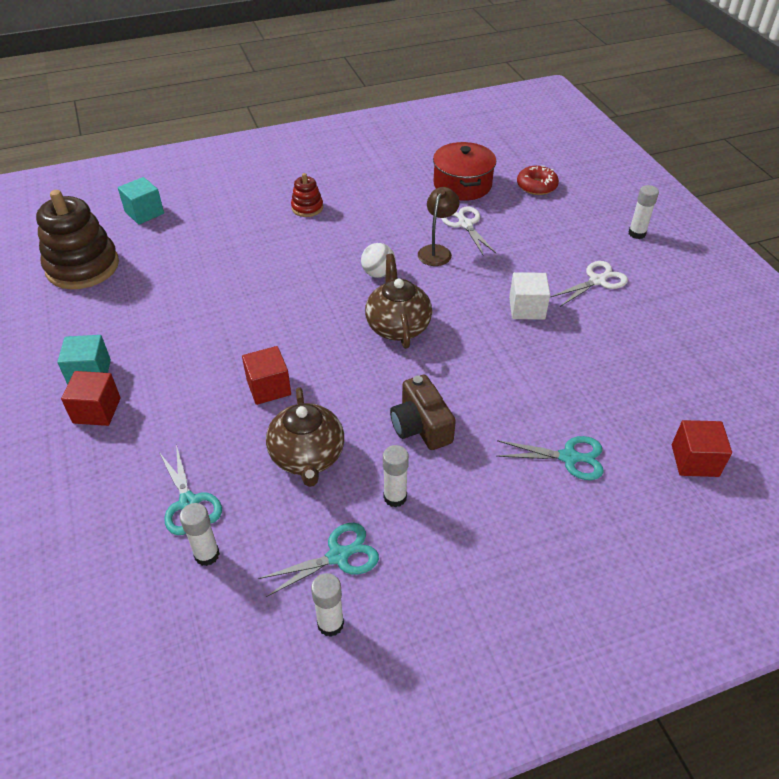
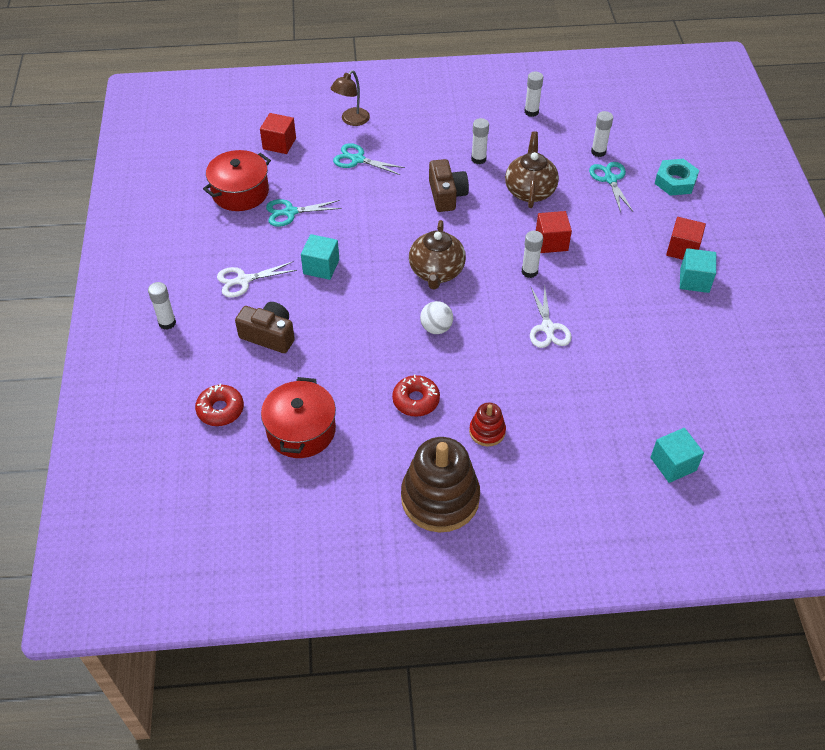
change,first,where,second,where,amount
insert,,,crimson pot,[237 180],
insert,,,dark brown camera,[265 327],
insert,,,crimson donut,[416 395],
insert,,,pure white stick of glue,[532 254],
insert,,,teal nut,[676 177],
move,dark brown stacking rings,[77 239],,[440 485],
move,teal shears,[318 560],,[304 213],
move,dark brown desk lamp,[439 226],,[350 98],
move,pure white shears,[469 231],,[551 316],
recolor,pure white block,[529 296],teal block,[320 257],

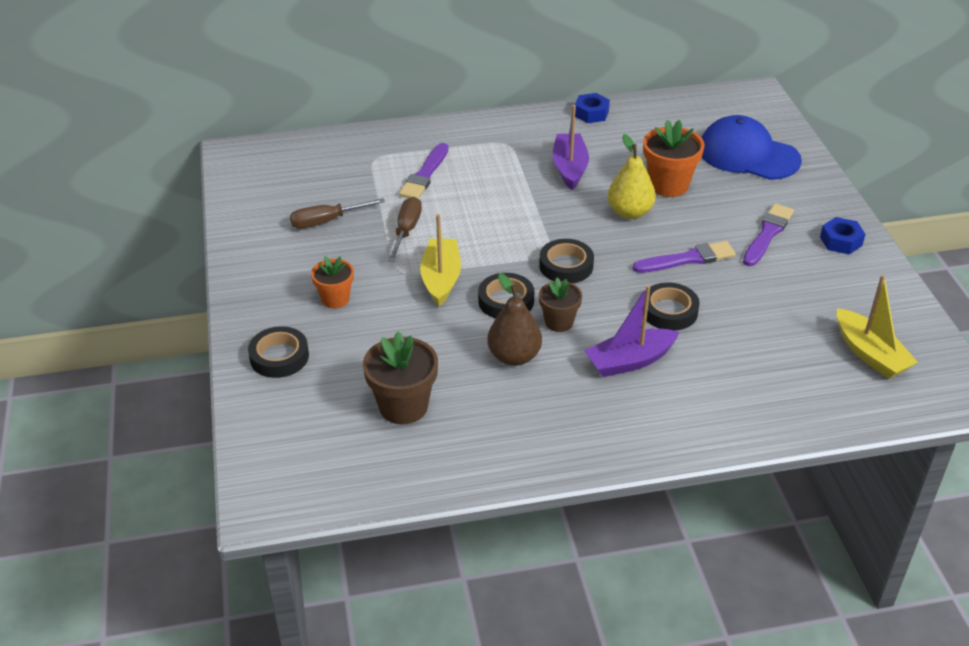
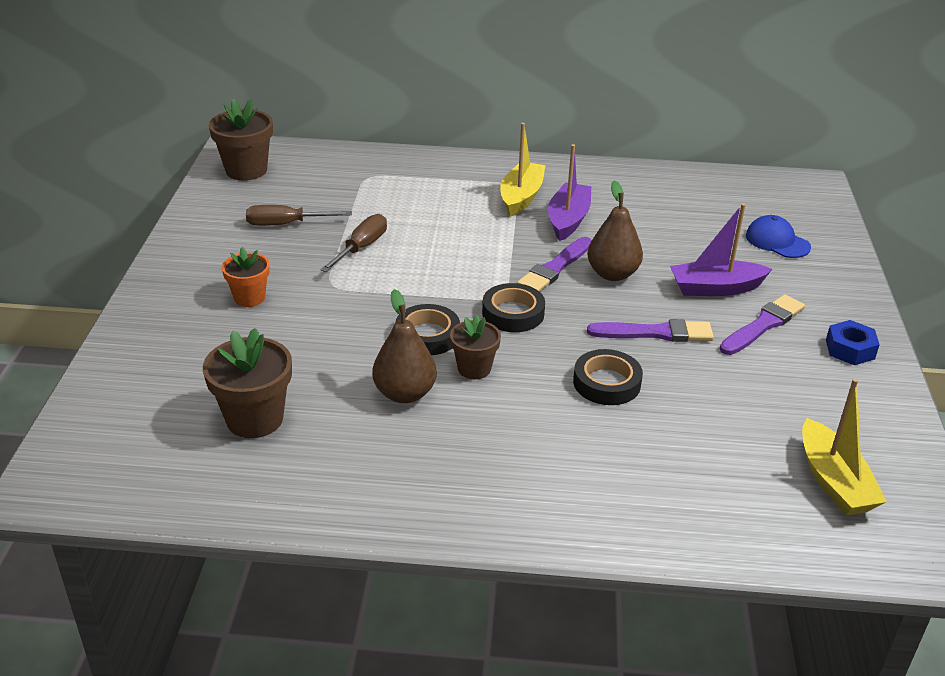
change,first,where,second,where,amount
delete,ebony roll of tape,[278 352],,,
delete,royal blue nut,[592 108],,,
delete,bright orange potted plant,[674 158],,,
insert,,,dark brown potted plant,[241 140],
move,royal purple paint brush,[423 171],,[554 264],
move,yellow boat,[440 260],,[523 170],
move,royal purple boat,[631 331],,[721 249],
recolor,yellow pear,[632 176],dark brown pear,[615 230],
resize,royal blue cap,[751 147],,[778 236],x0.56

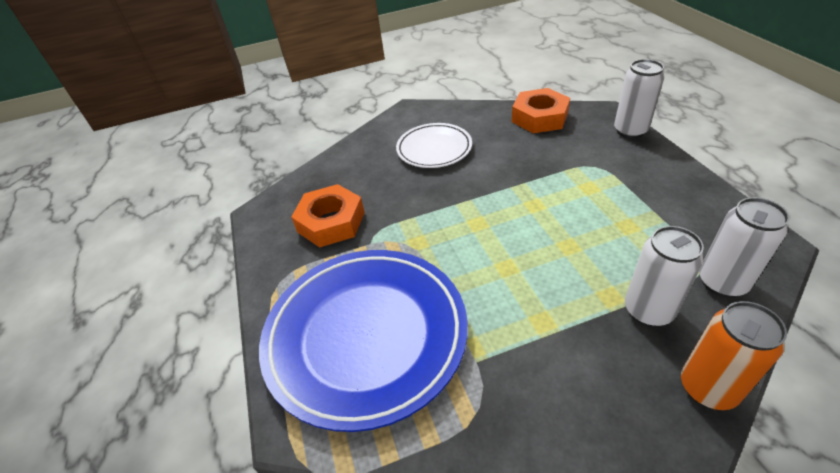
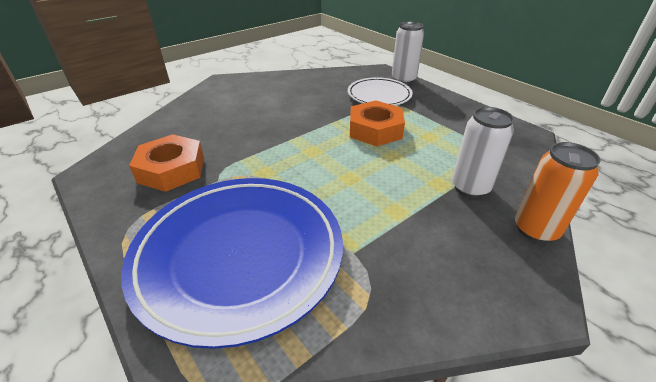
change,first,where,second,where,amount
delete,pure white tin,[744 247],,,
move,pure white plate,[434 145],,[380 91],
move,bright orange nut,[541 110],,[377 123],

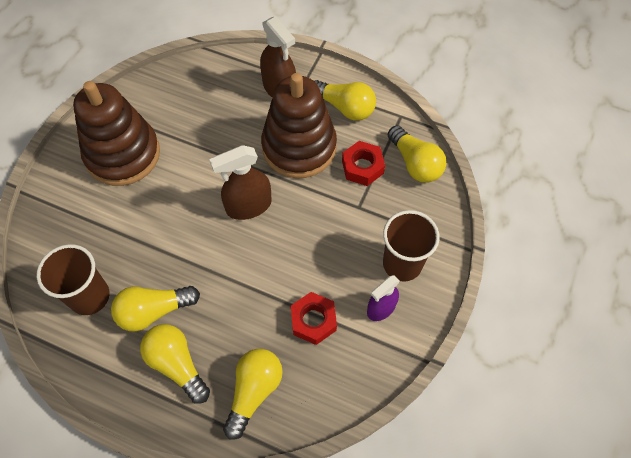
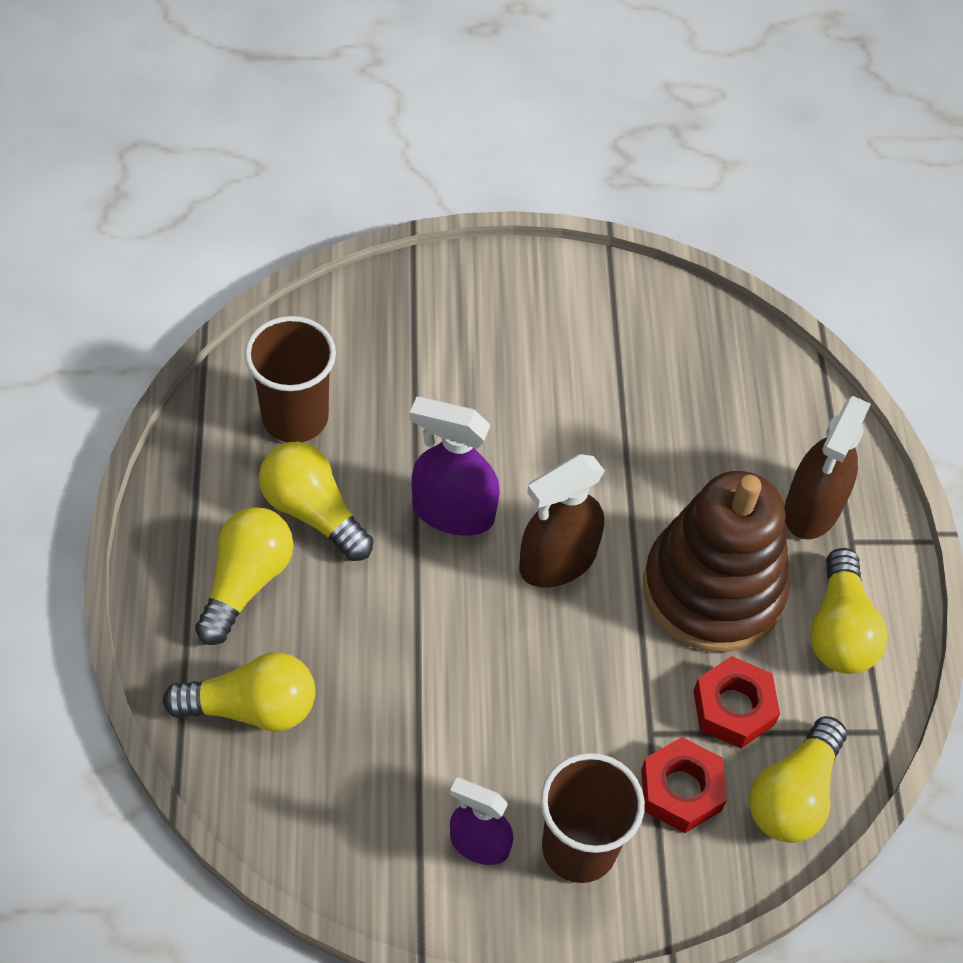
change,first,where,second,where,amount
delete,dark brown stacking rings,[116 133],,,
insert,,,royal purple spray cleaner,[455 466],
move,crimson nut,[314 318],,[684 785],
rotate,dark brown spray cleaner,[240 182],,[562 521],75 degrees counterclockwise

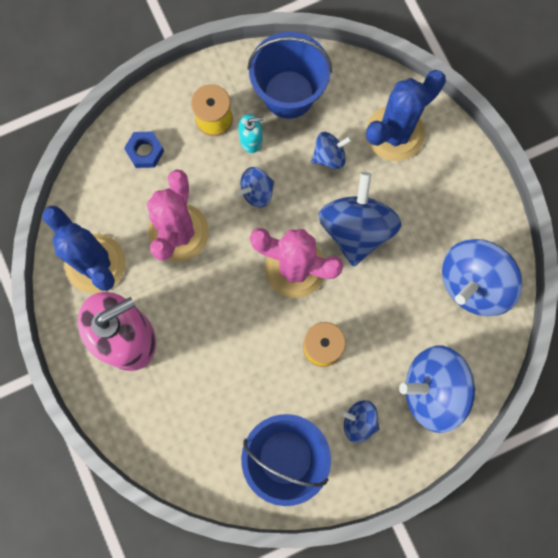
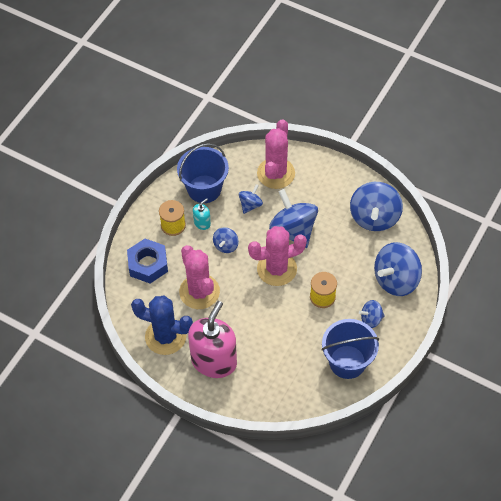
change,first,where,second,where,amount
recolor,royal blue cactus,[406 115],rosy cactus,[276 154],
resize,royal blue nut,[144 149],,[147 261],x1.71

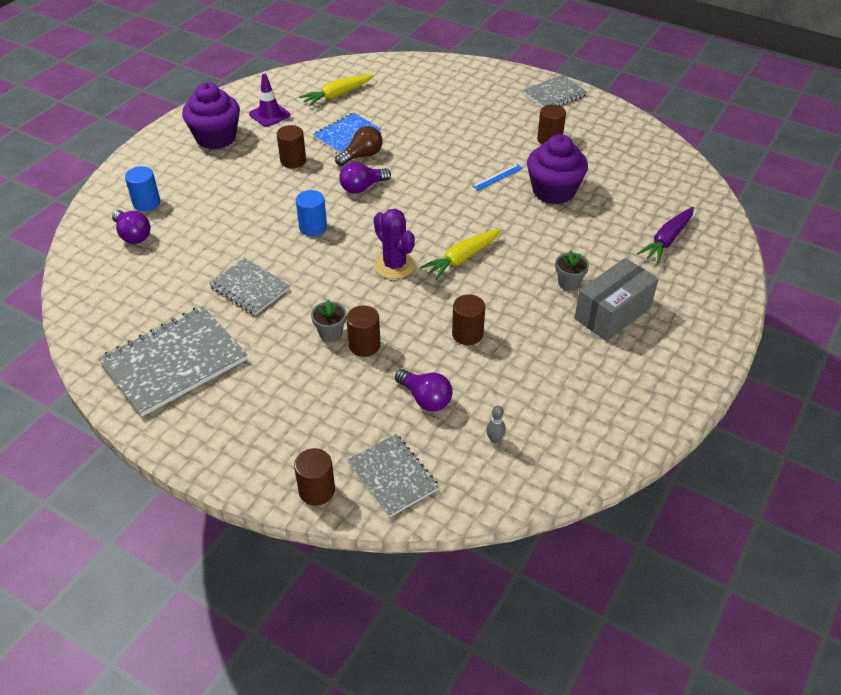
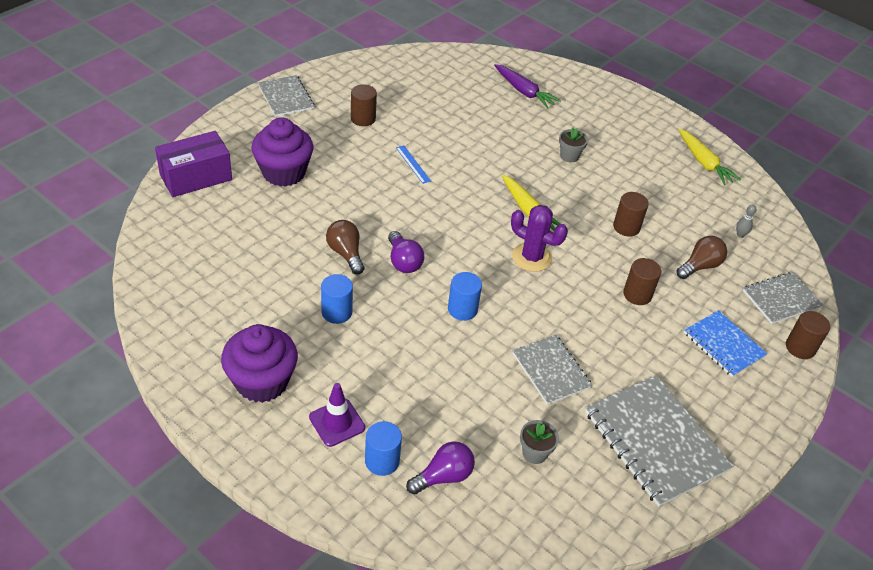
change,first,where,second,where,amount
delete,ash-grey package,[616 299],,,
insert,,,royal purple package,[193 164],
move,royal purple safety cone,[269 100],,[337 415],
move,yellow root vegetable,[336 90],,[710 157],
move,ash-grey potted plant,[329 321],,[539 442],
move,royal blue notebook,[347 133],,[725 343],
move,royal purple muffin,[557 169],,[282 152],
recolor,dark brown cylinder shape,[291 146],royal blue cylinder shape,[337 299],
recolor,royal purple lightbulb,[424 390],dark brown lightbulb,[702 257],
rotate,ash-grey notebook,[249 286],,[552 369],75 degrees counterclockwise
rotate,royal purple cactus,[394 244],,[539 238],60 degrees clockwise

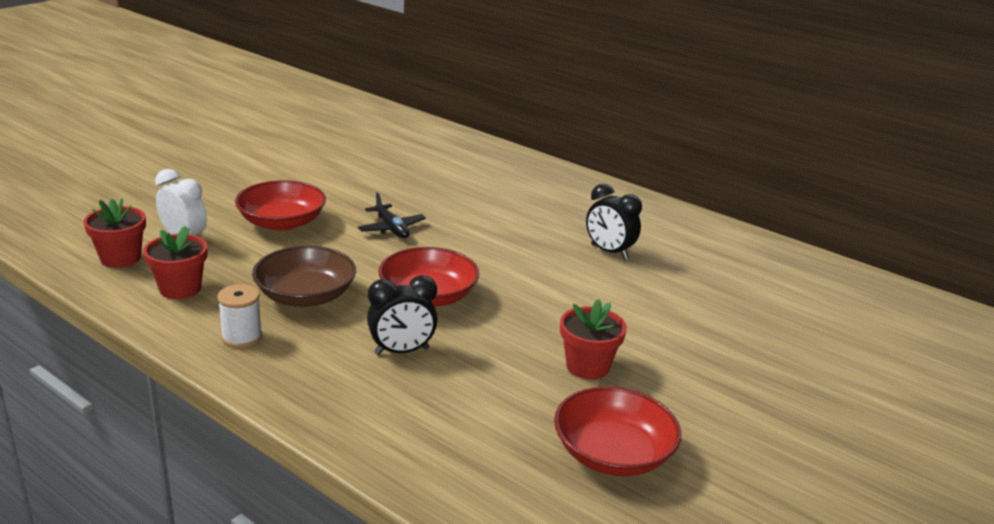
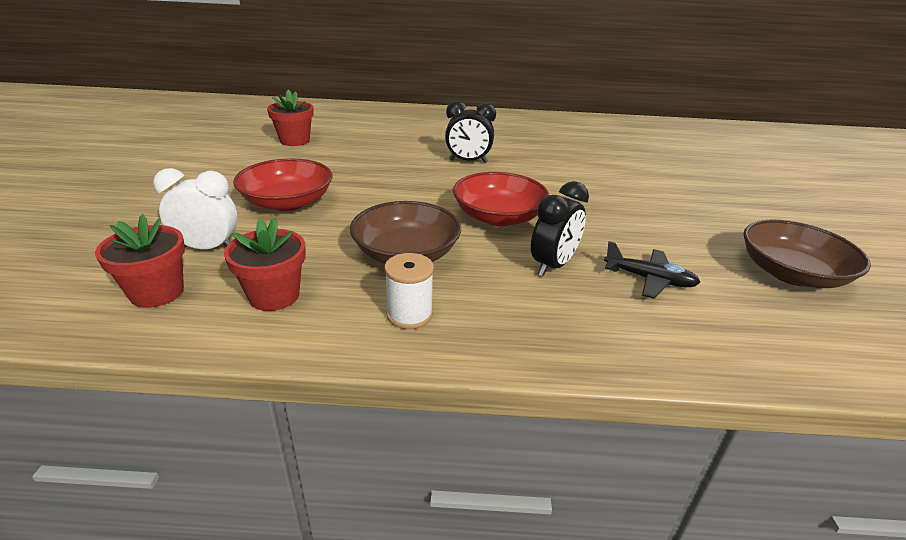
change,first,where,second,where,amount
move,ebony plane,[392 215],,[652 270],
move,crimson potted plant,[593 339],,[290 118],
move,ebony bedside clock,[614 221],,[470 132],
recolor,crimson deep dish,[617 431],dark brown deep dish,[807 254],

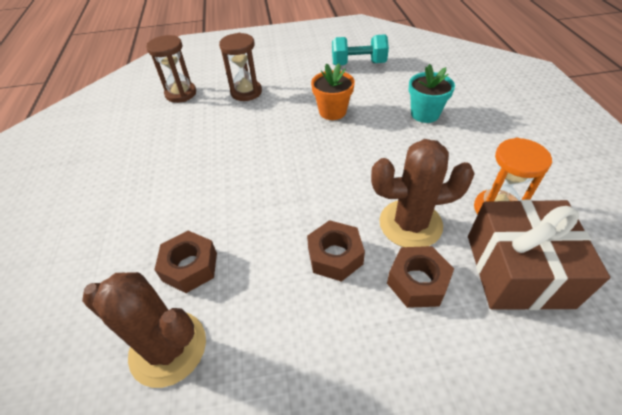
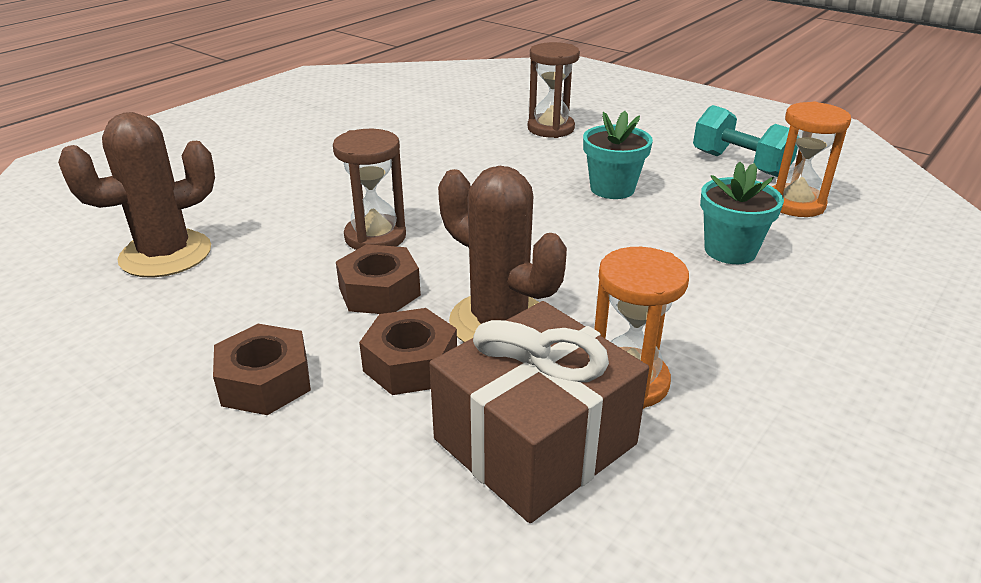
change,first,where,second,where,amount
insert,,,bright orange hourglass,[811 159],
move,dark brown hourglass,[171 69],,[369 189],
move,dark brown nut,[185 262],,[262 369],
recolor,bright orange potted plant,[333 91],teal potted plant,[618 155],
rotate,dark brown cactus,[144 330],,[136 195],75 degrees clockwise

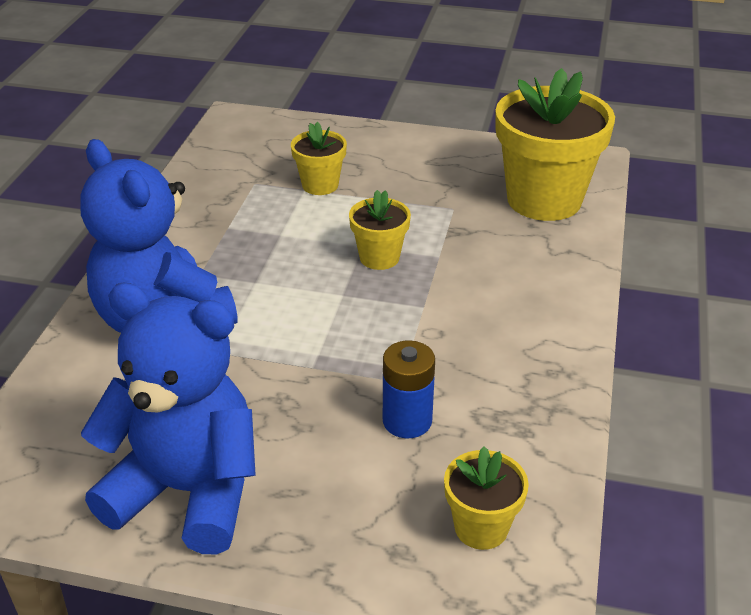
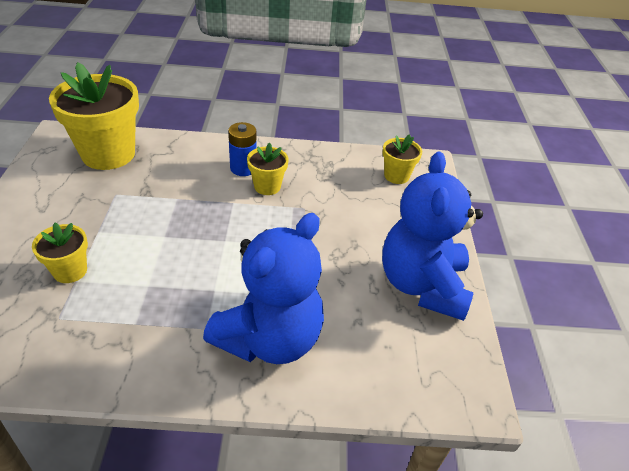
change,first,where,second,where,amount
move,yellow potted plant,[380 230],,[268 168],
move,royal blue battery,[409 389],,[242 149],

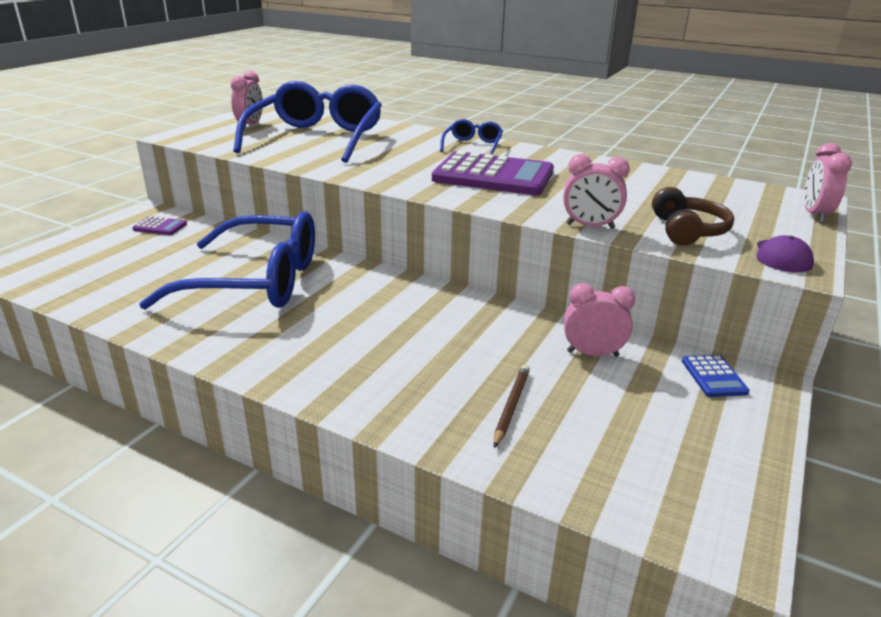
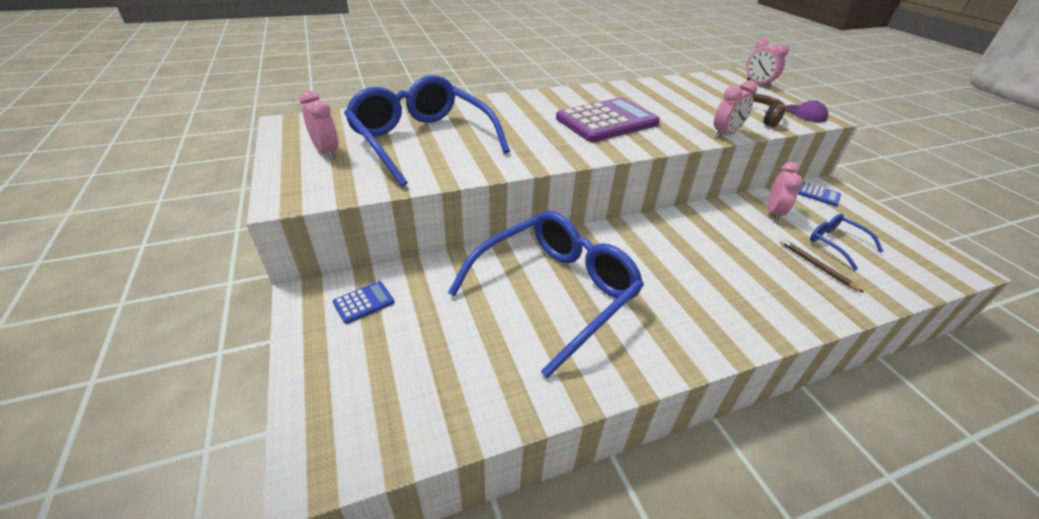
change,first,where,second,where,amount
move,royal blue spectacles,[471 137],,[846 242],
recolor,royal purple pocket calculator,[159 225],royal blue pocket calculator,[363 302],
rotate,rosy bedside clock,[599 320],,[785 191],150 degrees clockwise

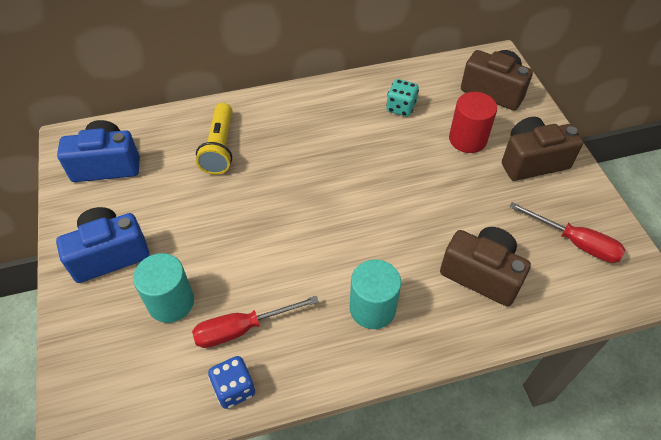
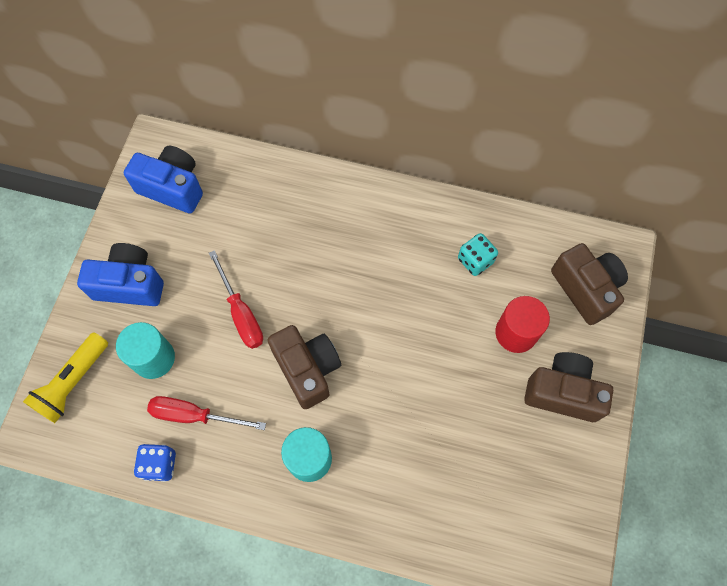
change,first,where,second,where,amount
move,yellow torch,[214 139],,[65 377],
move,dark brown camera,[485 266],,[304 367],
move,crimson hand screwdriver,[567 232],,[236 299],

